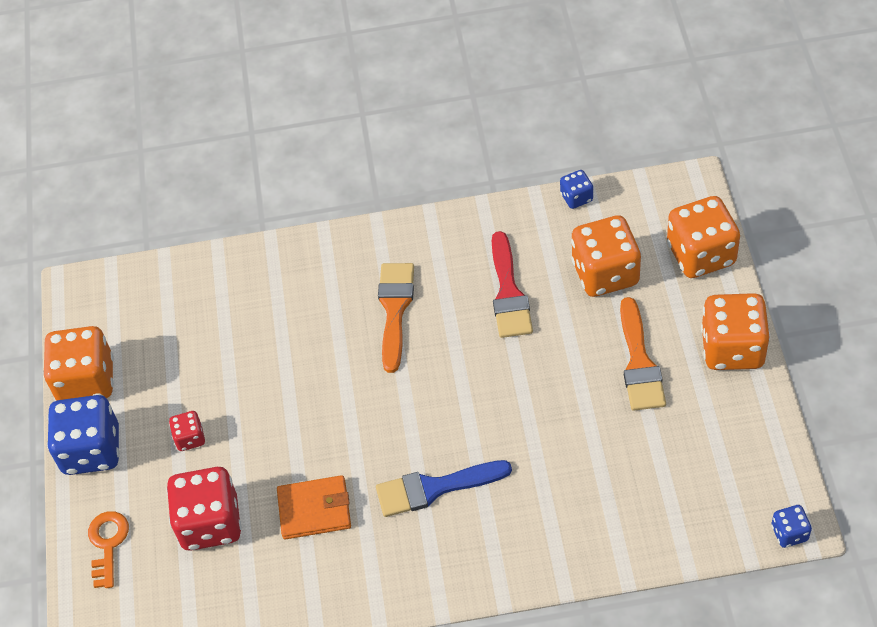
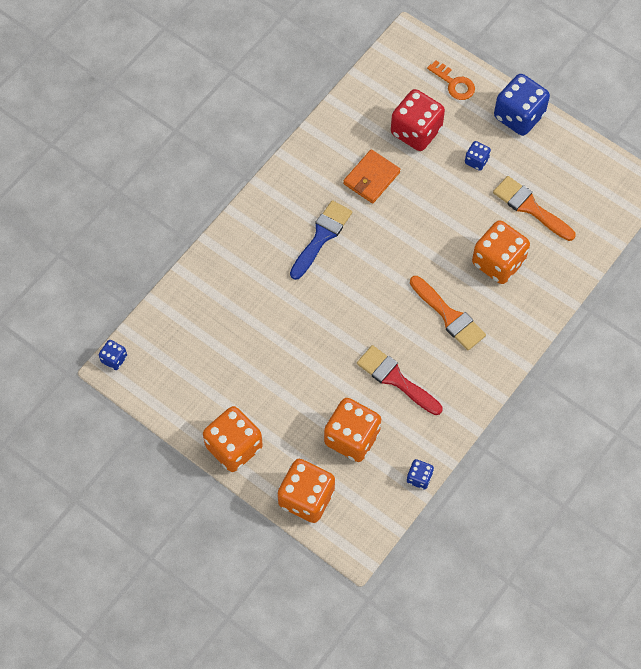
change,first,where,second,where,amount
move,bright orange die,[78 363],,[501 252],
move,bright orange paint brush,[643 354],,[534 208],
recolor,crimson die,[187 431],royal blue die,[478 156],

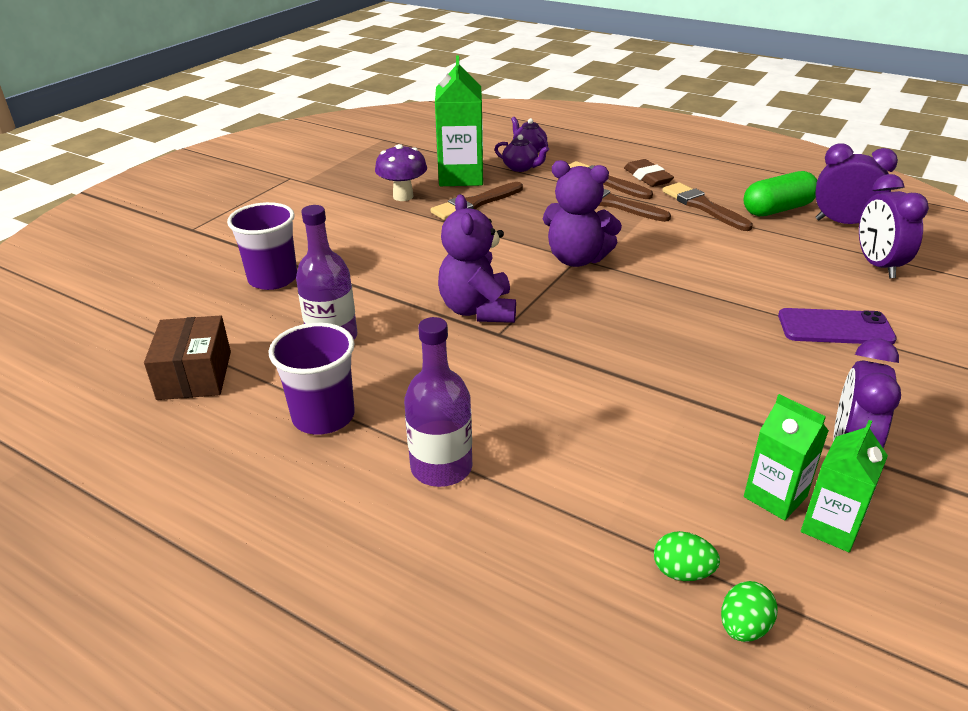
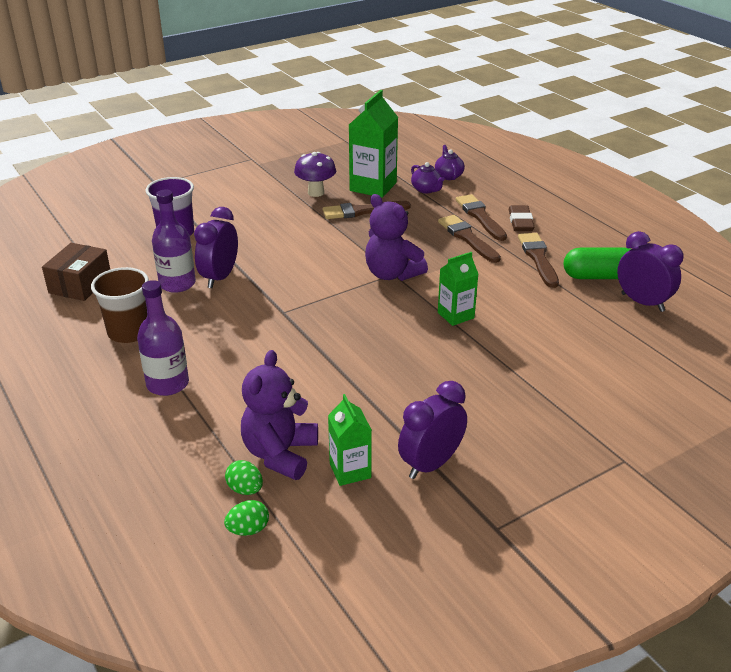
change,first,where,second,where,amount
delete,royal purple phone,[837 326],,,
move,royal purple teddy,[477 258],,[279 415],
move,emerald milk carton,[844 486],,[458 289],
move,royal purple bedside clock,[894 226],,[216 247],
recolor,royal purple tumbler,[312 379],dark brown tumbler,[120 305],

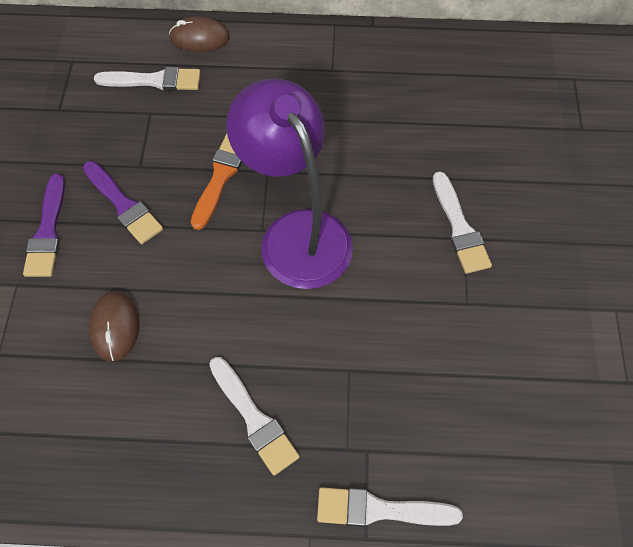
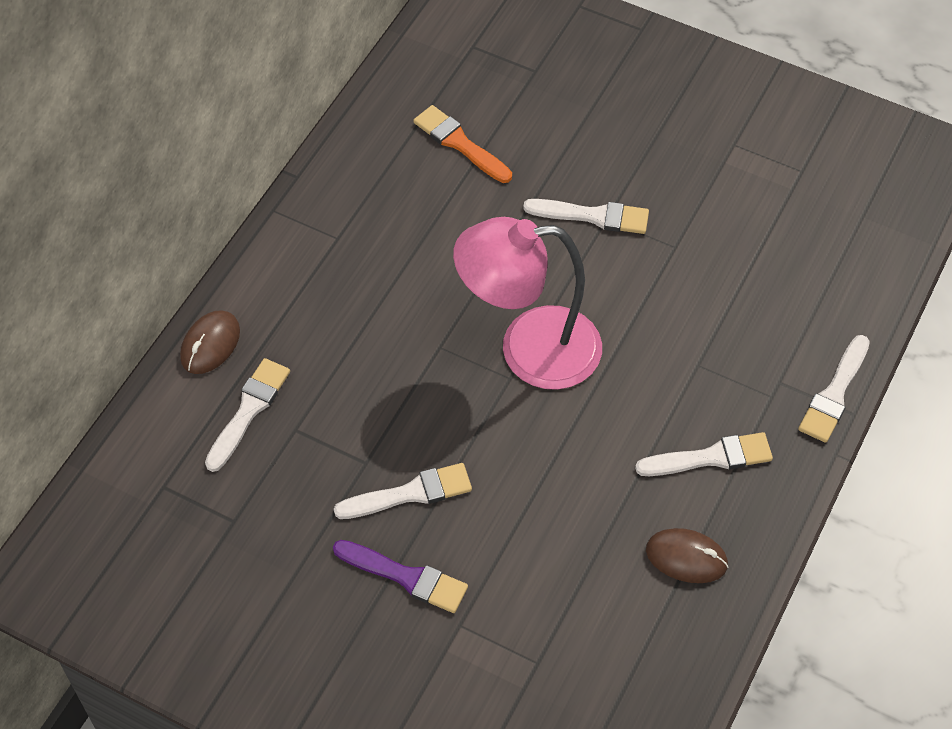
change,first,where,second,where,amount
move,dark brown PC mouse,[114 326],,[687 555],
move,bright orange paint brush,[216 182],,[462 144],
recolor,royal purple paint brush,[123 202],pure white paint brush,[403 491],
recolor,royal purple desk lamp,[289 184],rosy desk lamp,[527 303],

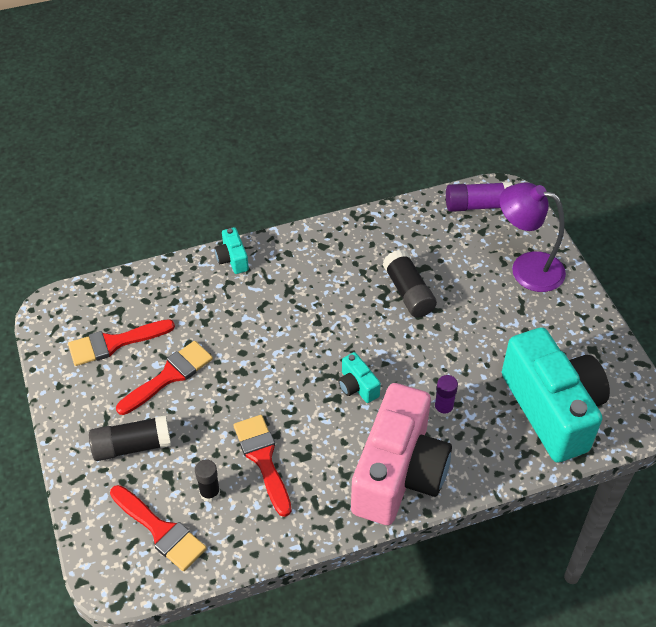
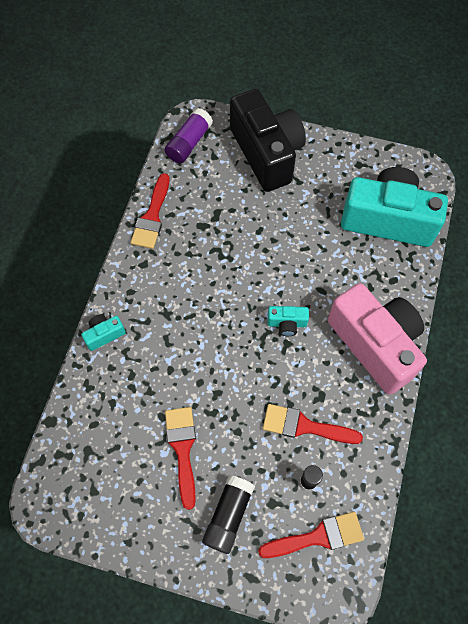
change,first,where,second,where,amount
delete,ebony stick of glue,[409 283],,,
delete,royal purple stick of glue,[446 396],,,
move,crimson paint brush,[121 342],,[150 211],
replace,royal purple desk lamp,[533 237],ebony camera,[268 140],
rotate,teal camera,[232 250],,[103 332],135 degrees clockwise

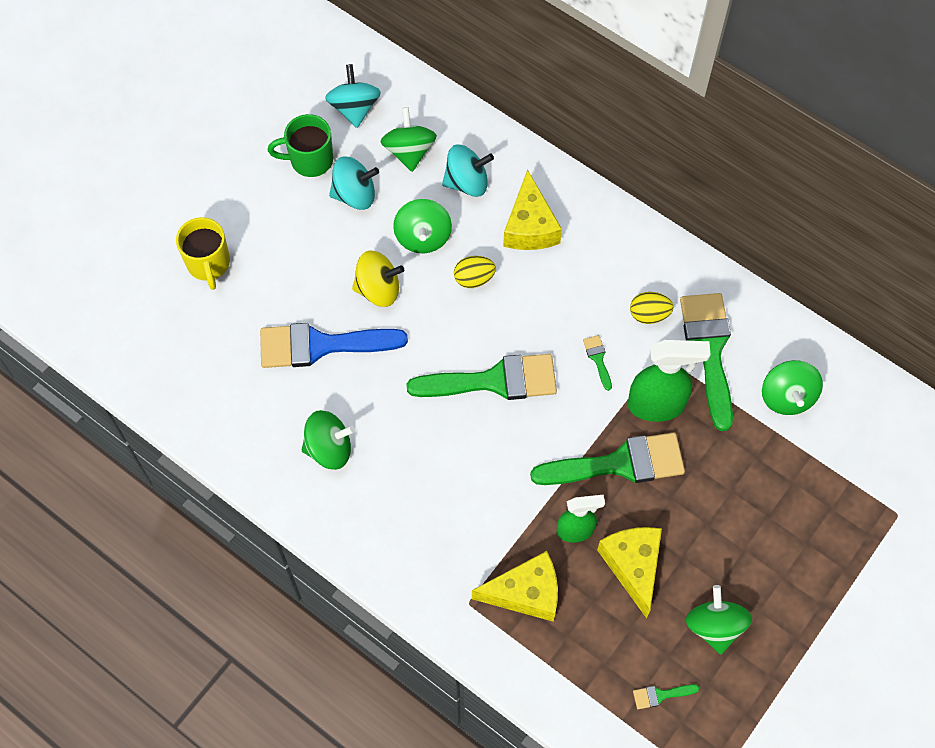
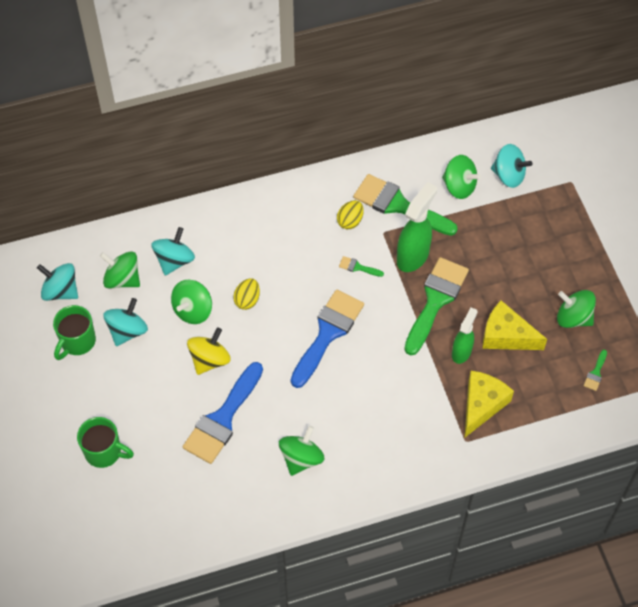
change,first,where,second,where,amount
delete,yellow piece of cheese,[532 209],,,
insert,,,teal spinning top,[511 166],
recolor,yellow coffee mug,[203 253],emerald coffee mug,[105 442],
recolor,emerald paint brush,[481 377],royal blue paint brush,[327 339],
rotate,emerald spinning top,[422 226],,[191 302],90 degrees clockwise

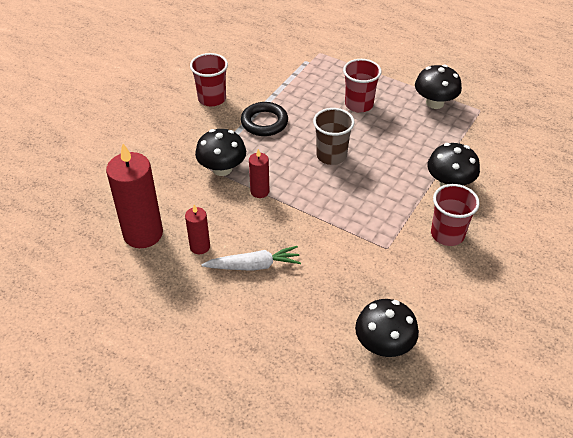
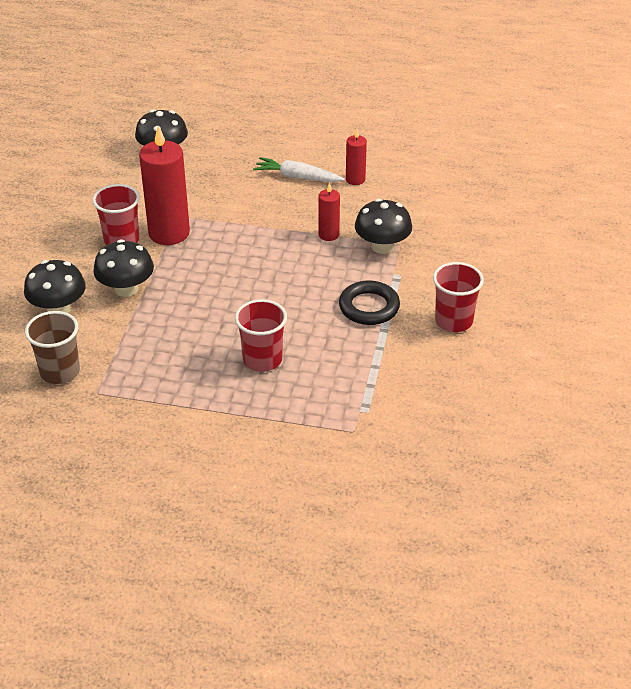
change,first,where,second,where,amount
move,crimson wax candle,[134 196],,[164 185],
move,dark brown tumbler,[334 136],,[52 347],
move,ebony fungus,[438 87],,[55 286],
rotate,pure white root vegetable,[251 258],,[299 169],45 degrees clockwise

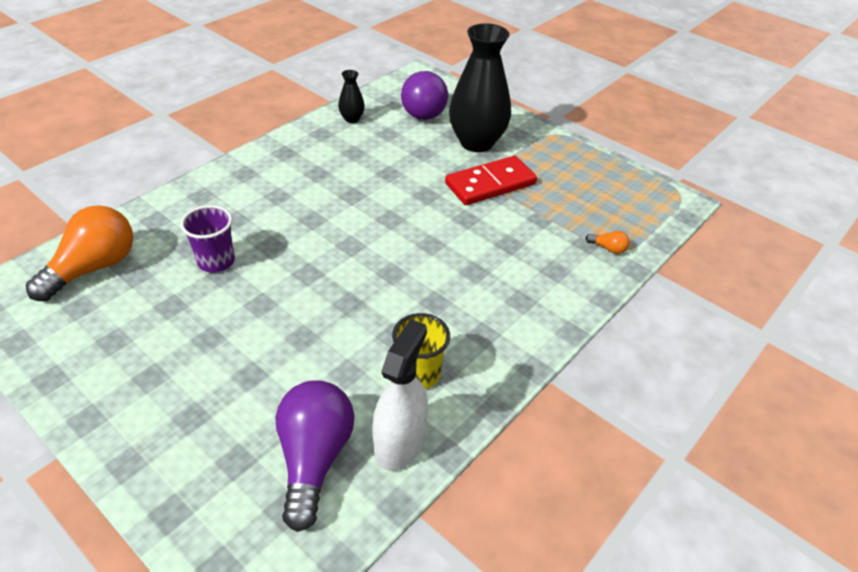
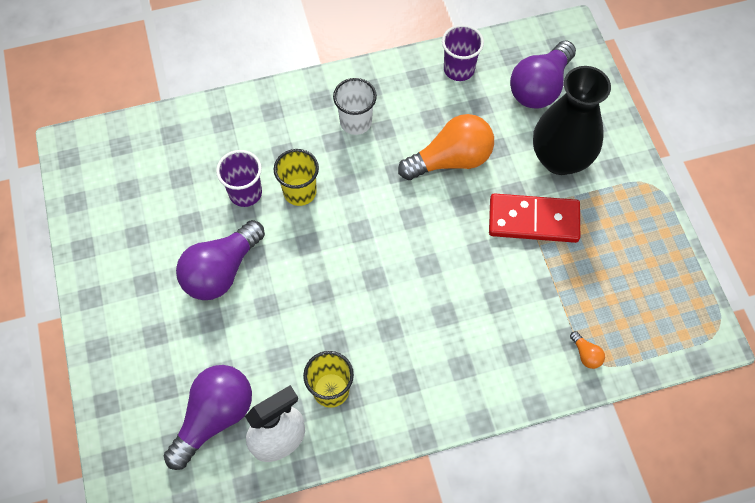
change,first,where,second,where,amount
insert,,,royal purple lightbulb,[220 260],
insert,,,yellow tumbler,[296 177],
insert,,,pure white tumbler,[355 106],
move,bright orange lightbulb,[79 253],,[446 147],
replace,ebony tall vase,[351 96],royal purple tumbler,[463 53],

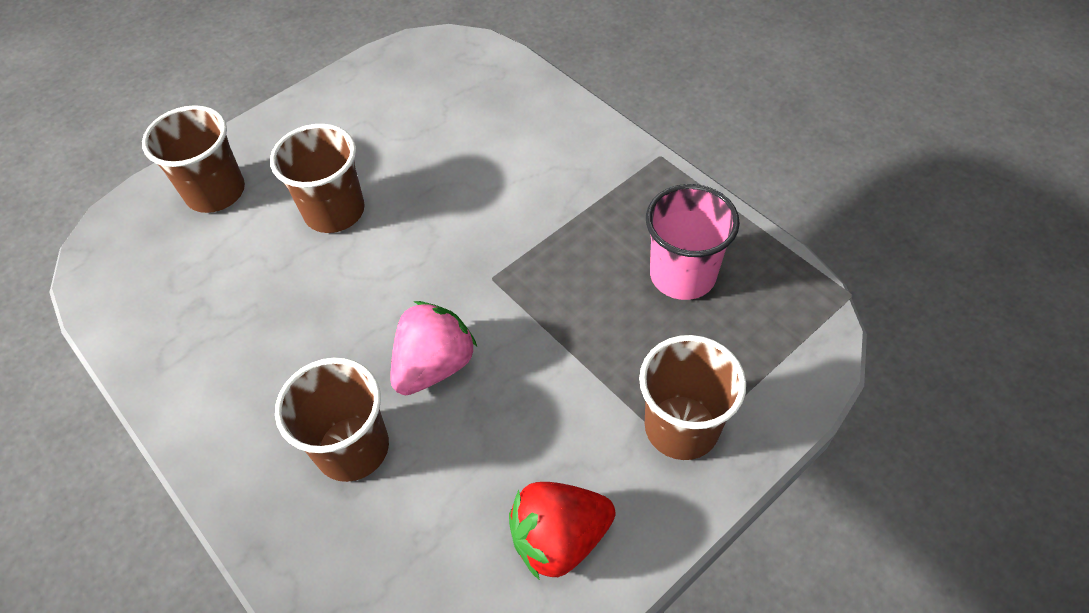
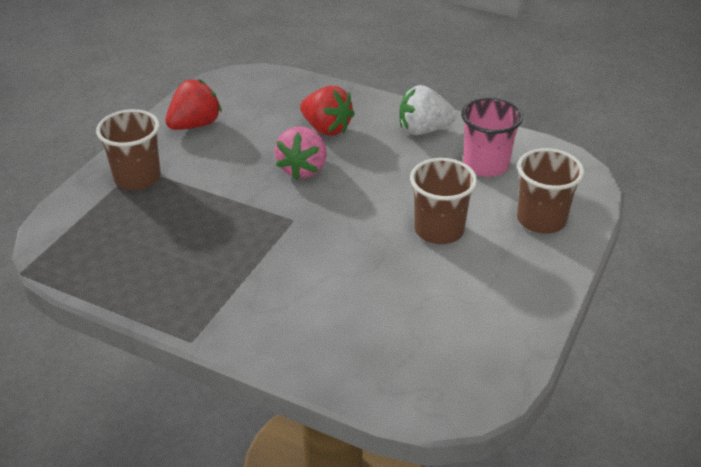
change,first,where,second,where,amount
insert,,,pure white strawberry,[428 110],
move,rosy tumbler,[693 242],,[492 137],
replace,dark brown tumbler,[332 419],crimson strawberry,[327 111],

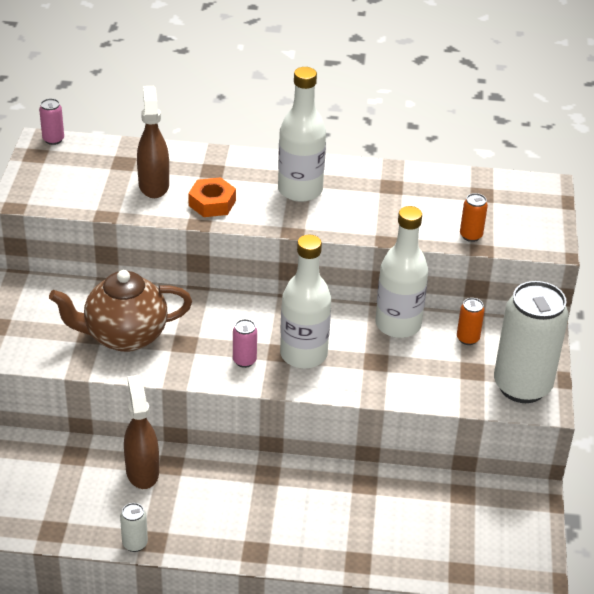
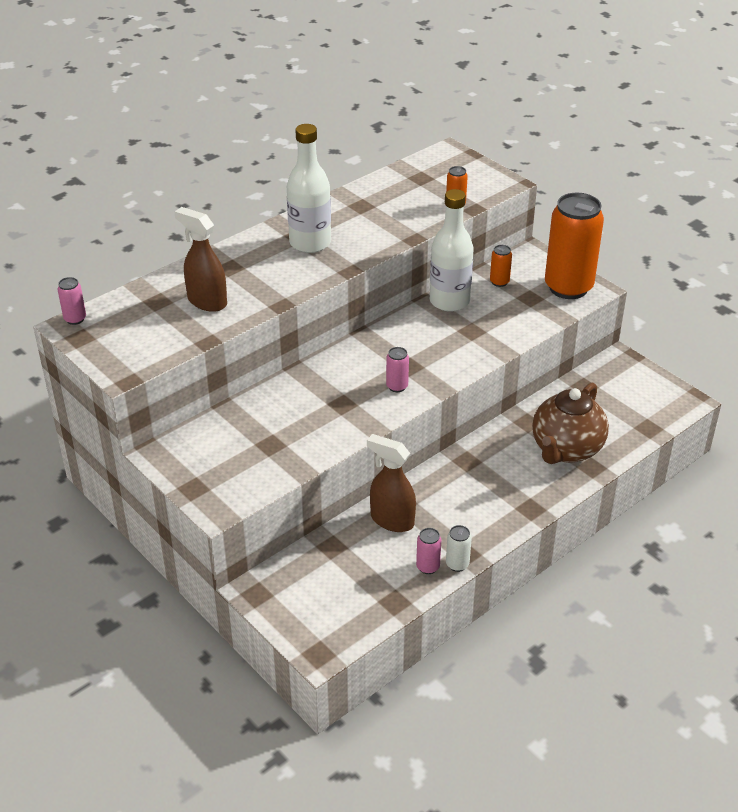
change,first,where,second,where,amount
delete,bright orange nut,[212 197],,,
delete,pure white flask,[305 302],,,
insert,,,rosy tin,[428 551],
move,dark brown teapot,[120 311],,[570 423],
recolor,pure white tin,[531 342],bright orange tin,[574 246],

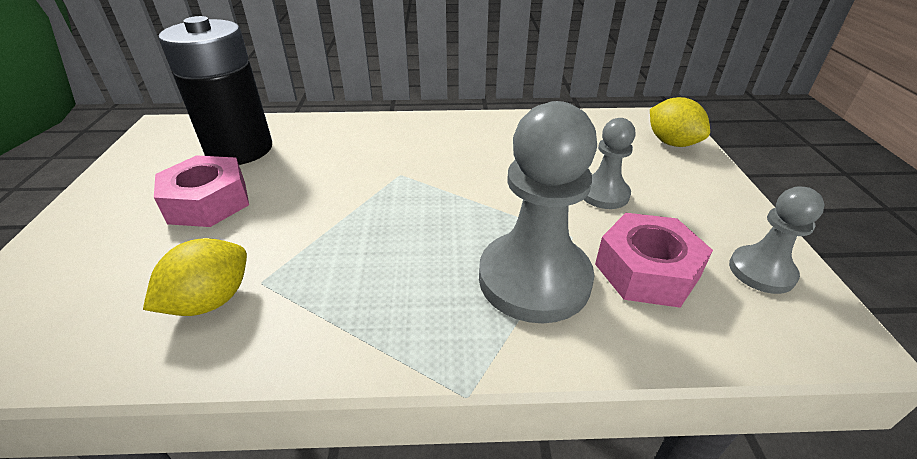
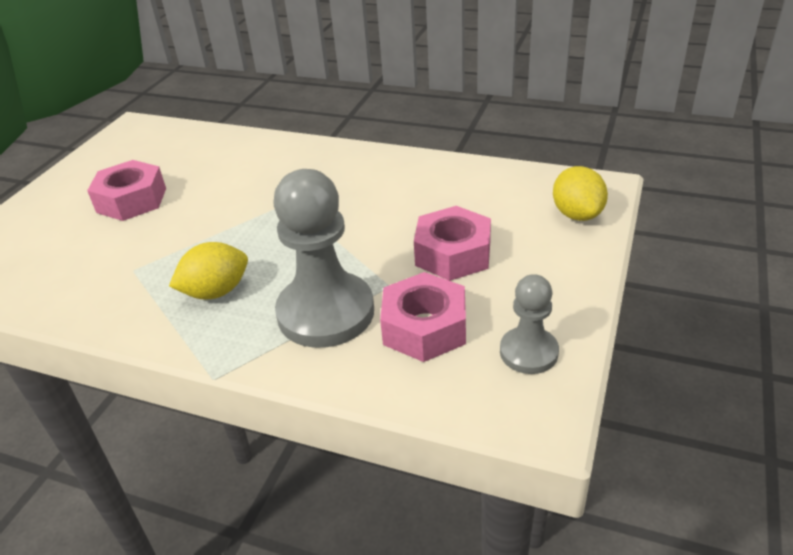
change,first,where,second,where,amount
delete,ebony battery,[215 90],,,
move,yellow toy lemon,[195 277],,[208 270],
replace,ash-grey game pawn,[609 163],rosy nut,[452 243],

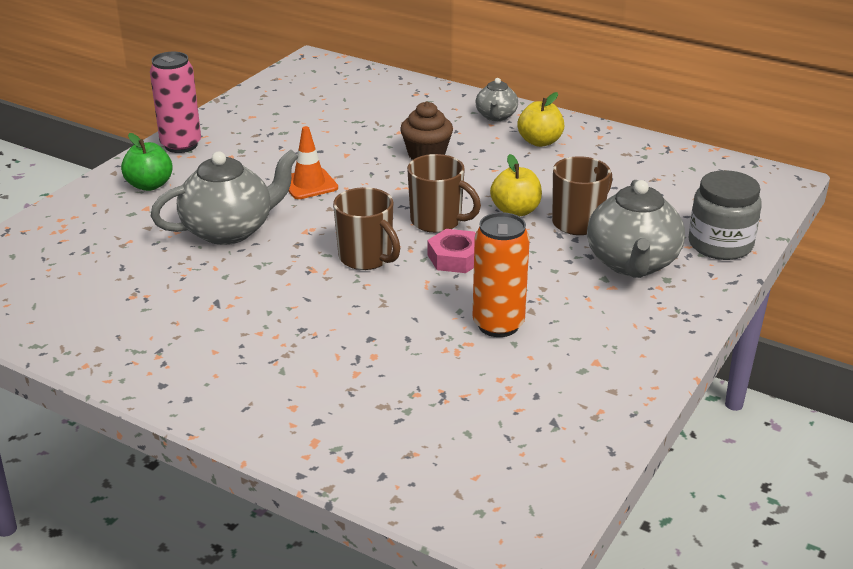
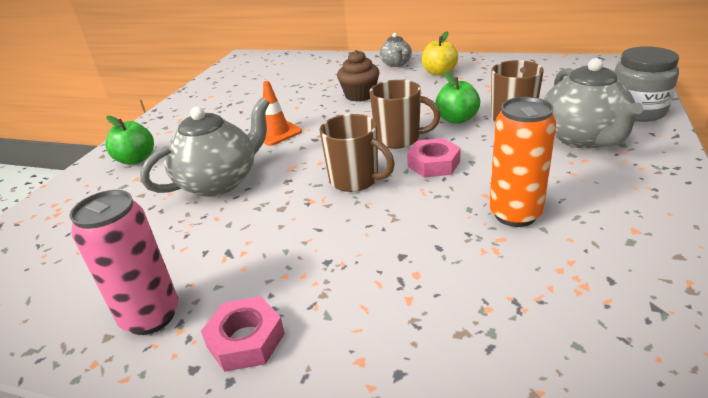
change,first,where,second,where,amount
insert,,,rosy nut,[243 334],
move,rosy tin,[175 102],,[124 262],
recolor,yellow apple,[516 185],emerald apple,[457 98],

